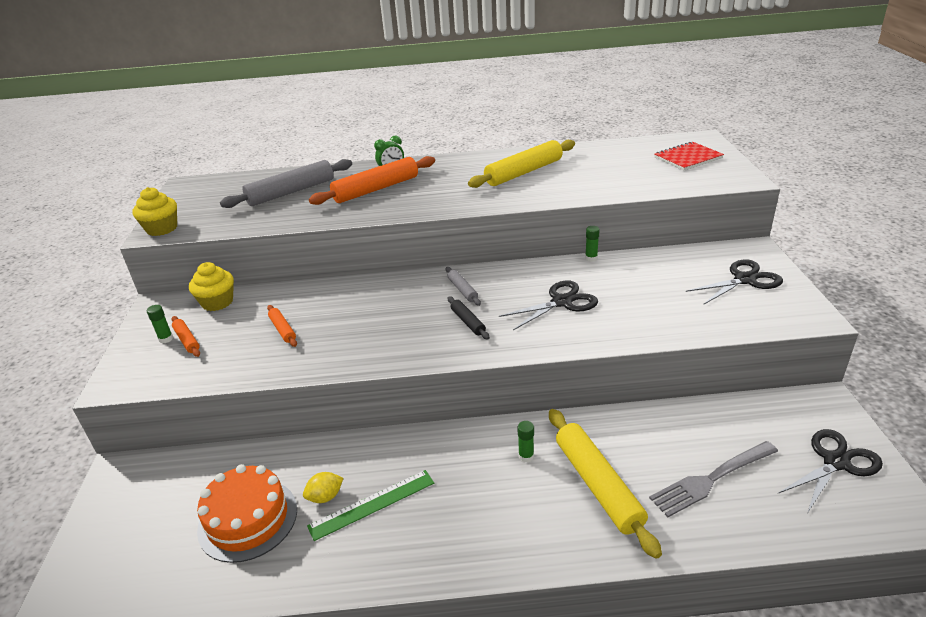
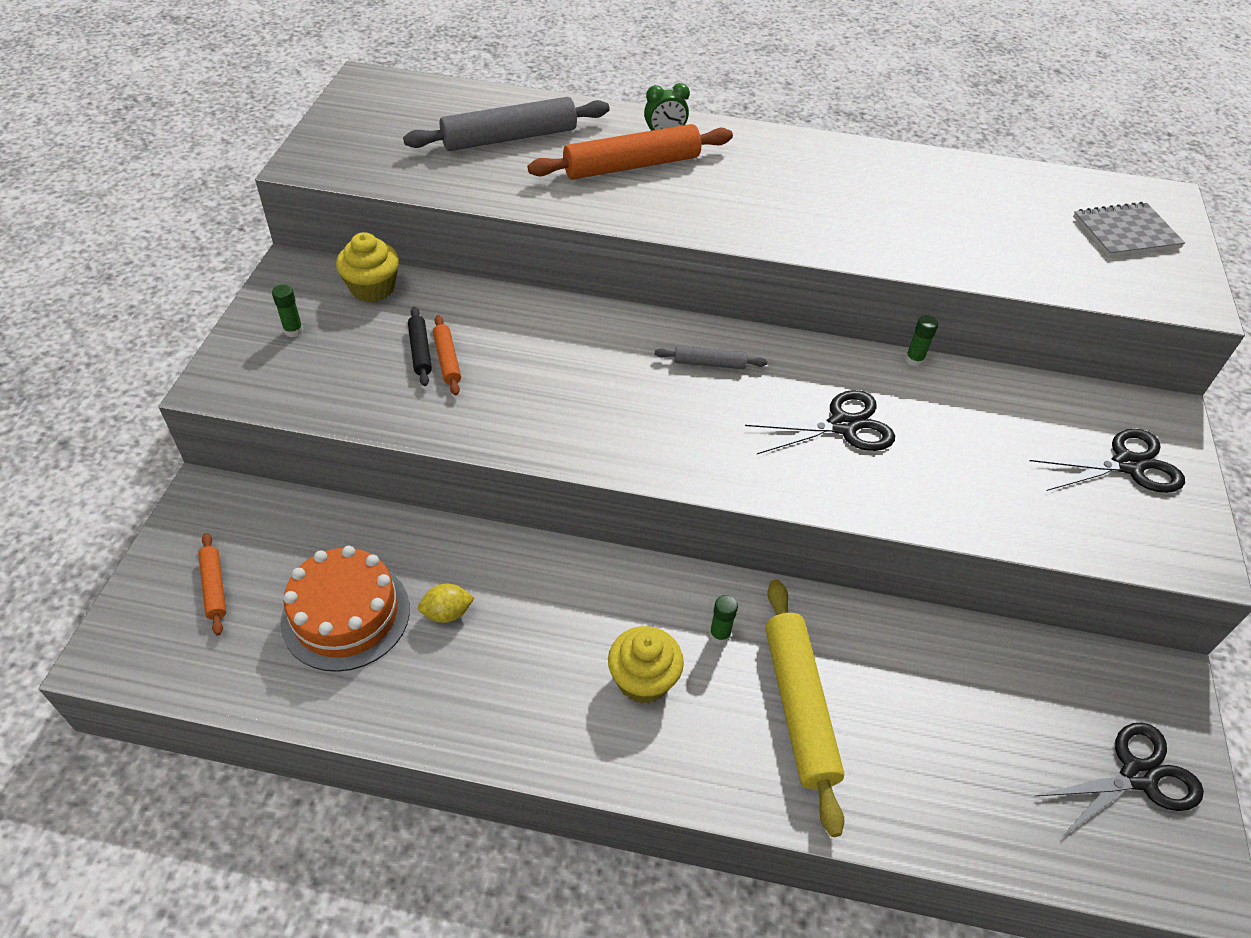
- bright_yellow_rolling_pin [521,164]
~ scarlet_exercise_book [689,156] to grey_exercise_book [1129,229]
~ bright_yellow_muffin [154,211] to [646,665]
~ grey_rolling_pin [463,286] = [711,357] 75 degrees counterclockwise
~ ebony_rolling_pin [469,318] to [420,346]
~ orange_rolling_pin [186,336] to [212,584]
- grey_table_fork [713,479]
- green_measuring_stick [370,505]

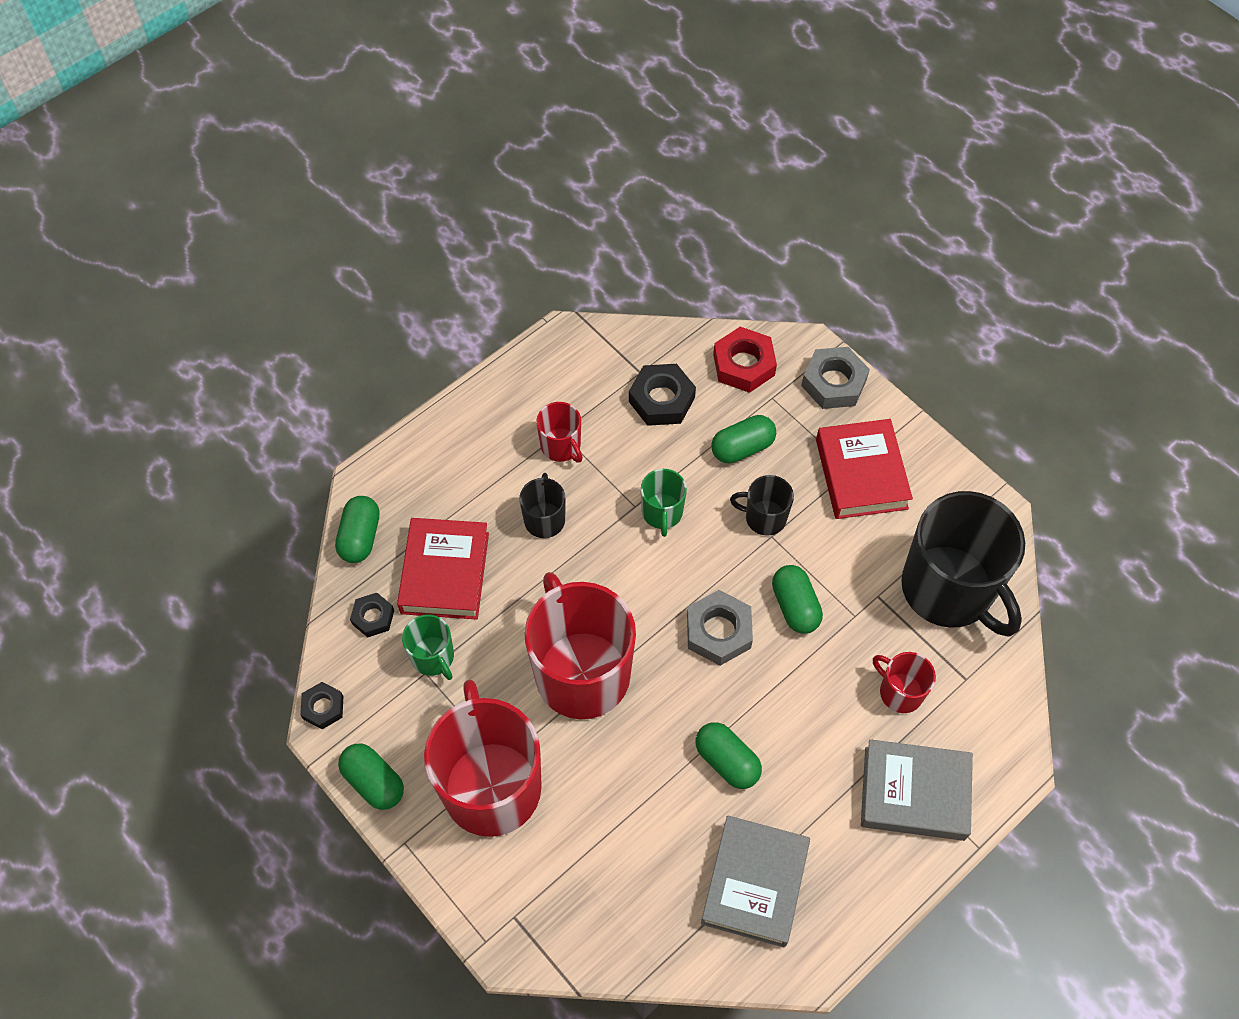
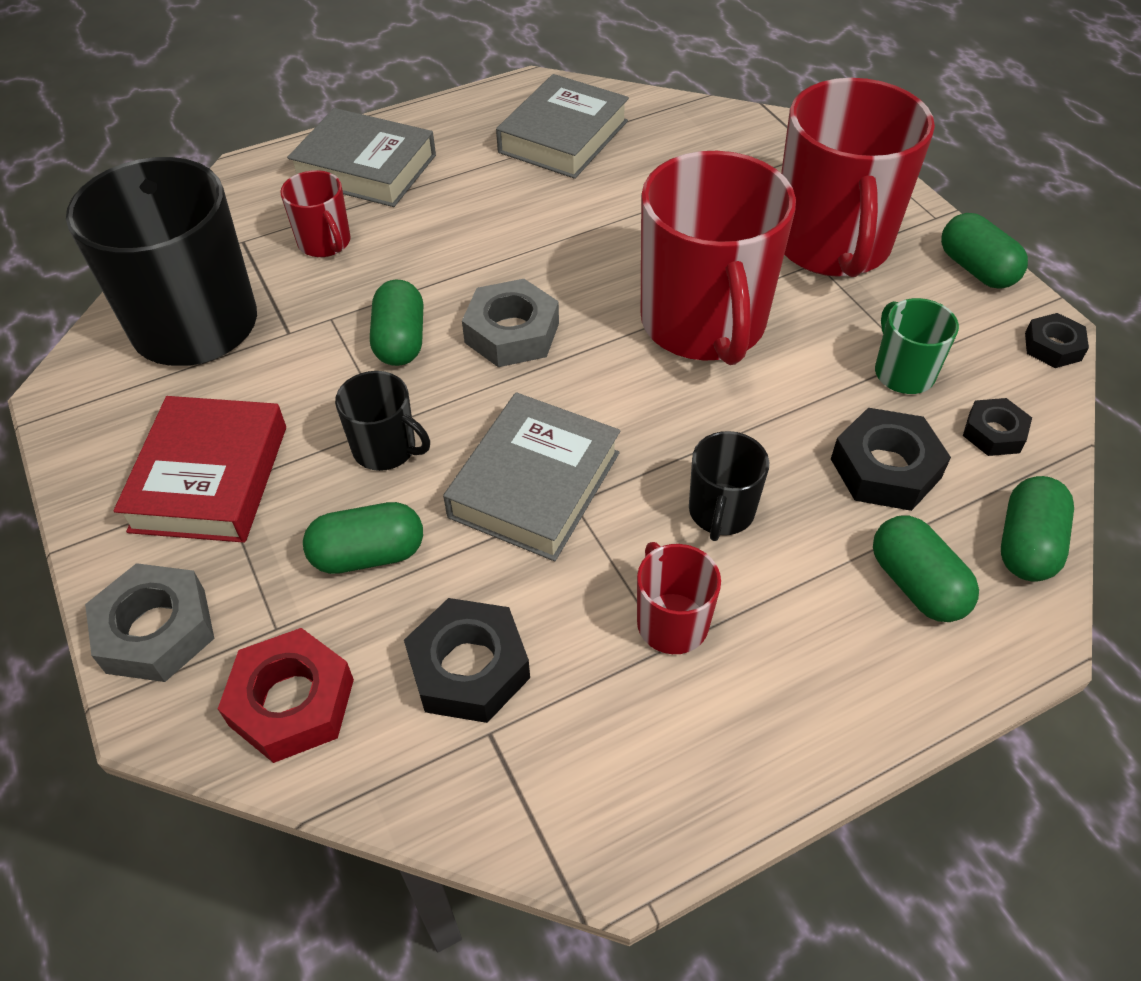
~ green_mug [664,503] to grey_hardback [531,476]
~ scarlet_hardback [443,569] to ebony_hex_nut [891,459]
~ green_pill [729,755] to [926,569]

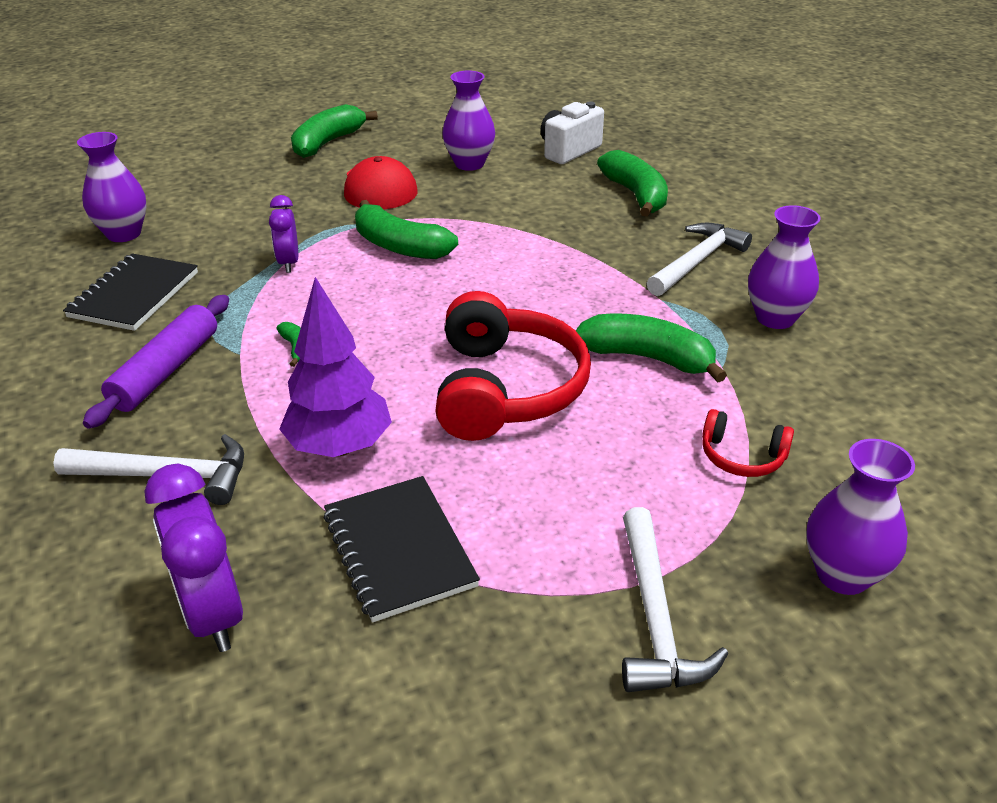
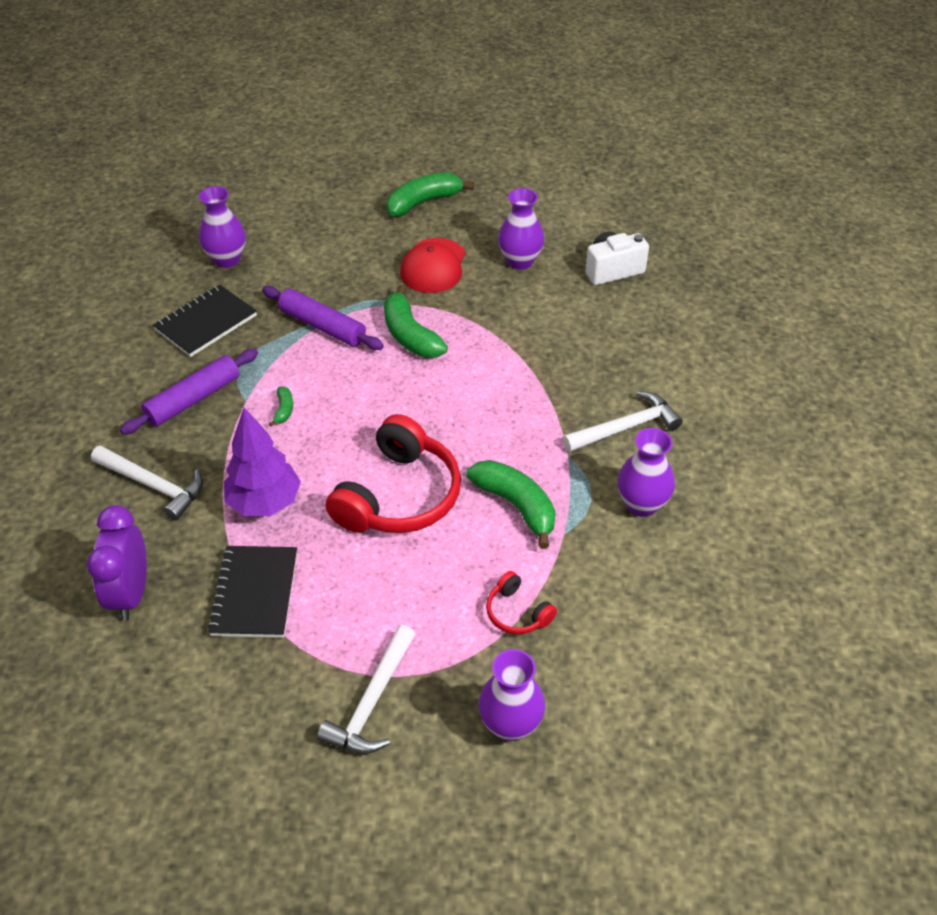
- green_banana [632,183]
~ royal_purple_clock [283,234] to royal_purple_rolling_pin [323,318]

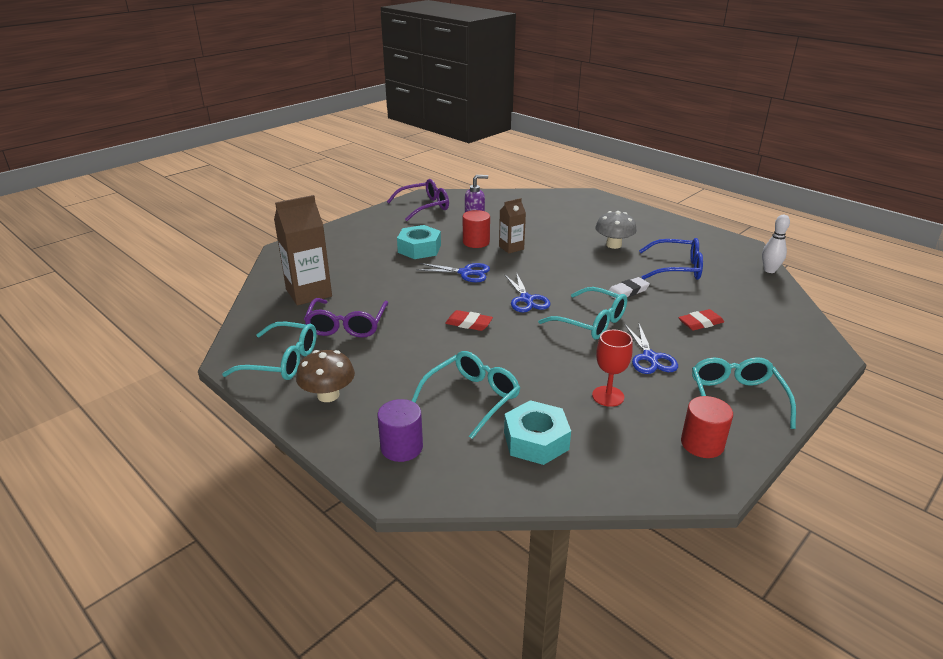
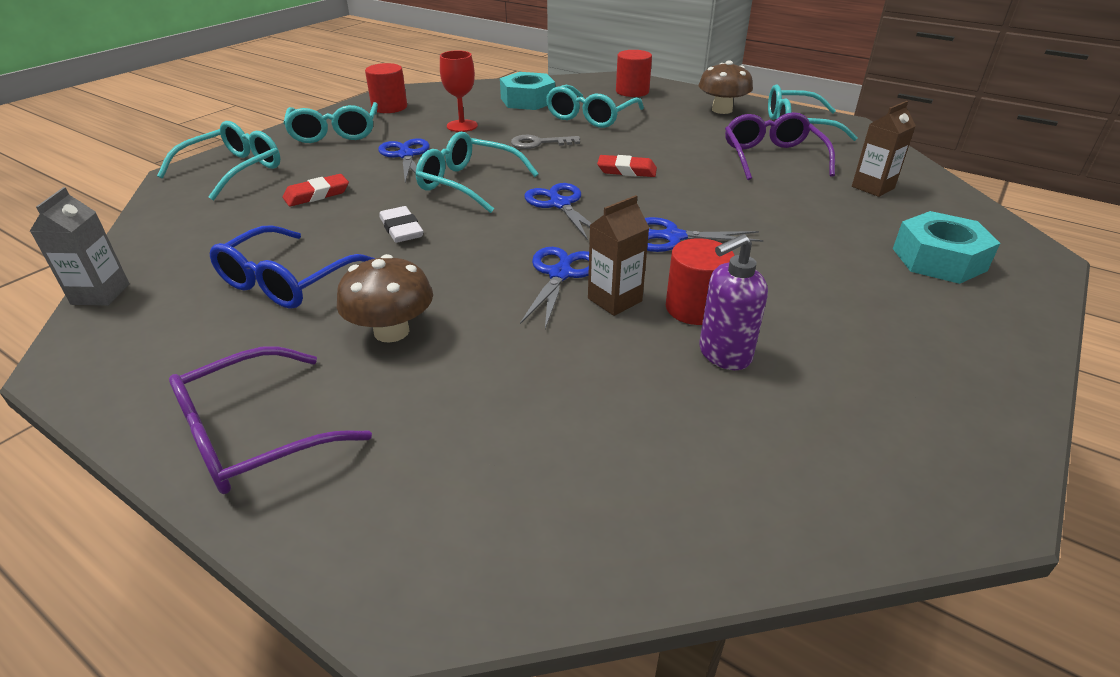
~ royal_purple_eyeglasses [418,200] to [270,420]
~ russet_juice_carton [303,250] = [884,149] x0.57
~ grey_mushroom [616,230] to russet_mushroom [385,298]
~ pure_white_tenpin [776,244] to grey_juice_carton [79,246]
~ aqua_hex_nut [419,242] to [946,247]
~ blue_eyeglasses [671,259] = [292,267] 60 degrees counterclockwise
~ pure_white_gum_eraser [629,288] = [401,224] 75 degrees counterclockwise
~ royal_purple_cylinder_shape [400,430] to scarlet_cylinder_shape [634,73]
+ aqua_eyeglasses [218,160]
+ grey_door_key [545,142]
+ blue_pair_of_scissors [554,288]

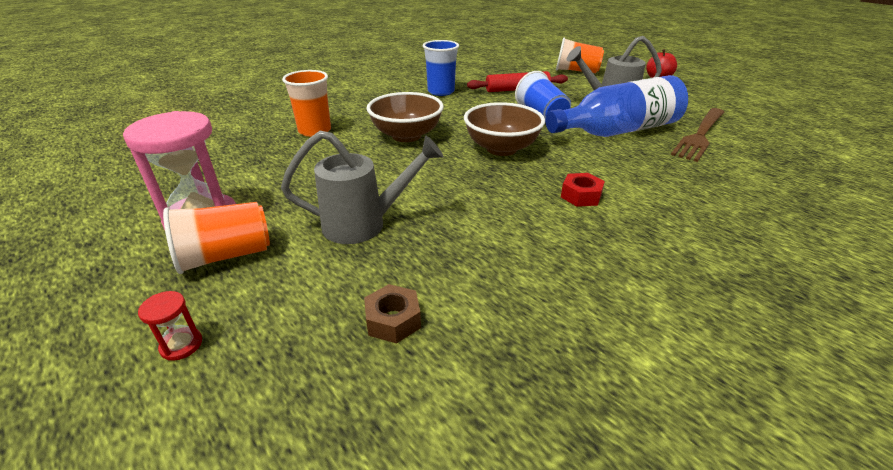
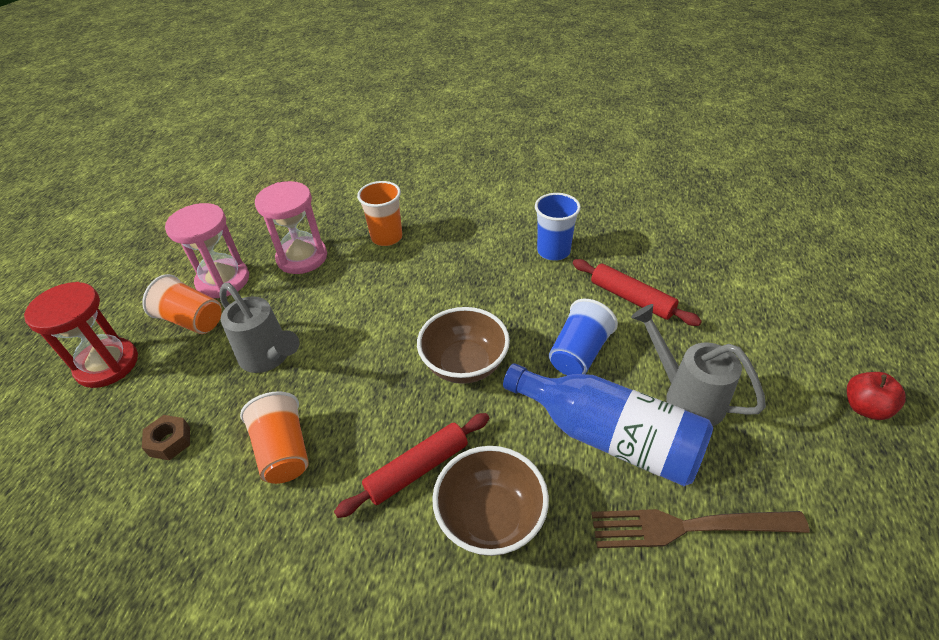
~ orange_beaker [580,55] to [274,437]
~ russet_deep_dish [405,117] to [490,501]
~ scarlet_hex_nut [583,190] to scarlet_rolling_pin [411,465]
~ scarlet_sandglass [170,326] = [81,335] x2.44
+ rose-pink_sandglass [291,227]

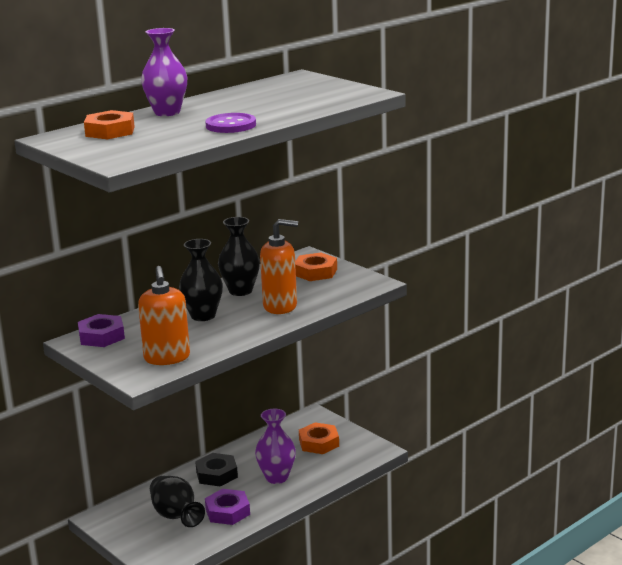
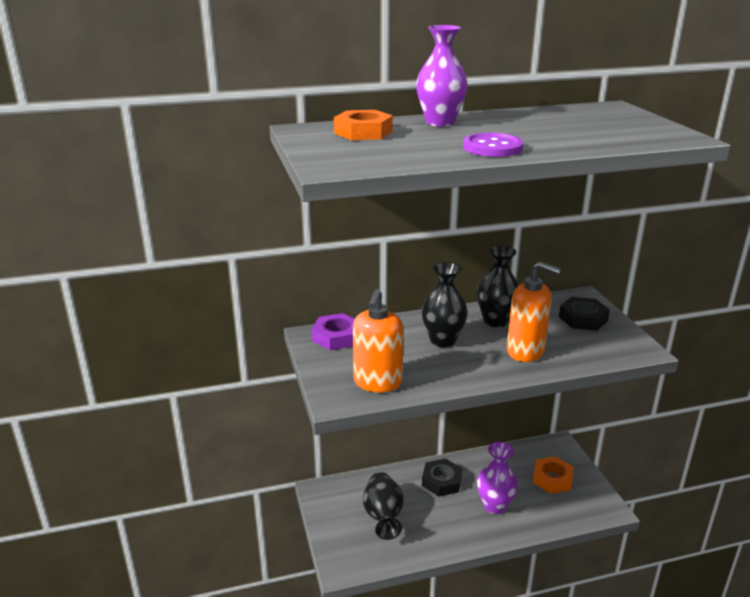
~ orange_hex_nut [316,266] to ebony_hex_nut [584,314]
- royal_purple_hex_nut [227,507]

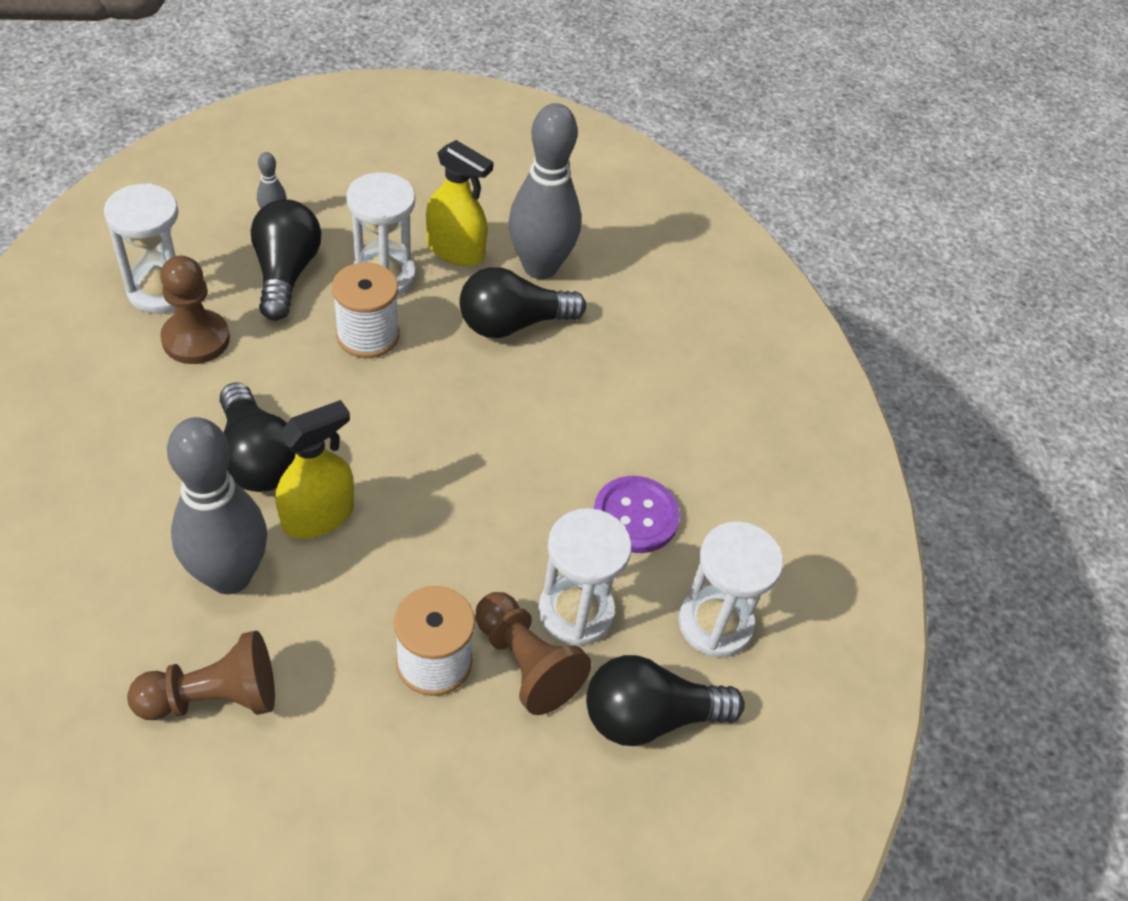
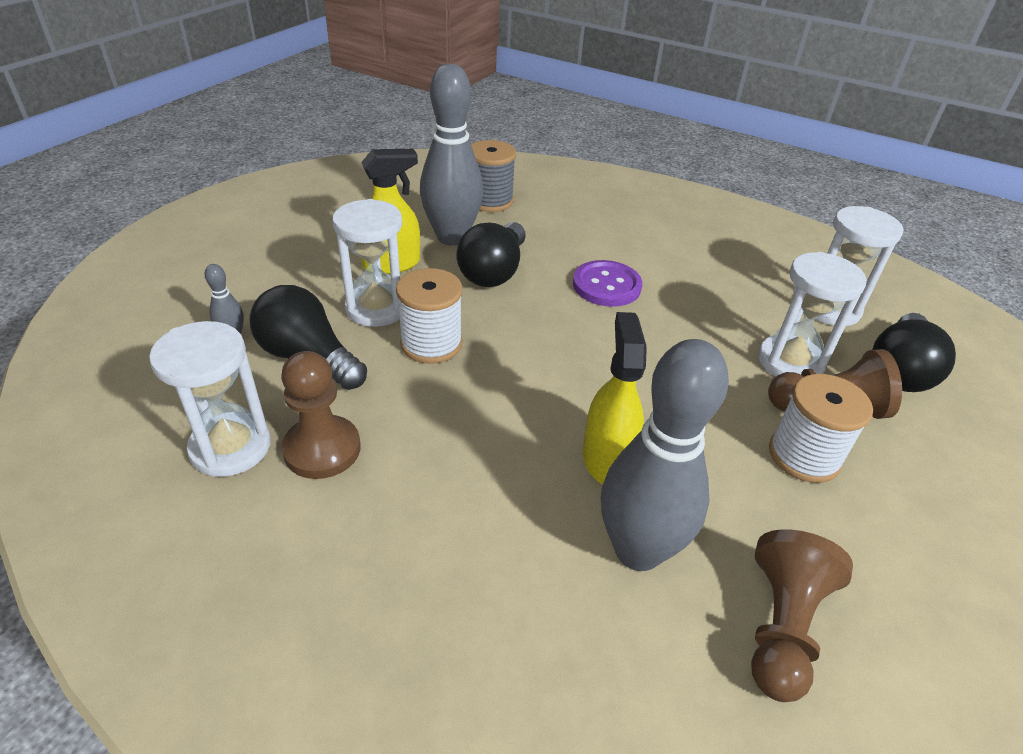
- ebony_light_bulb [258,437]
~ royal_purple_shirt_button [637,514] to [607,283]
+ grey_reel_of_thread [493,176]

